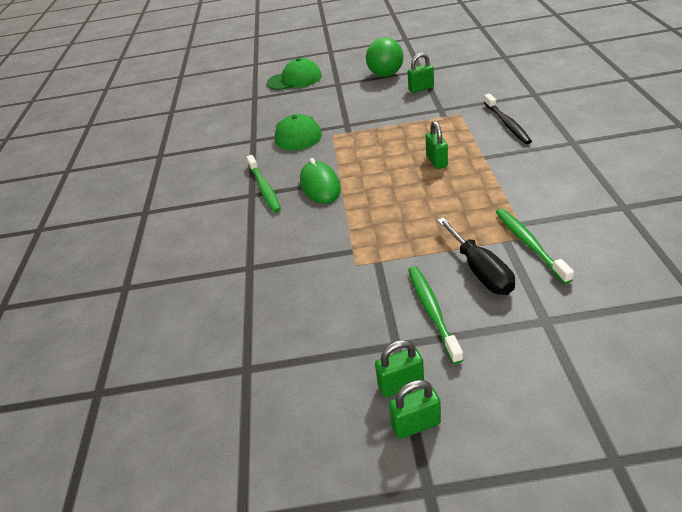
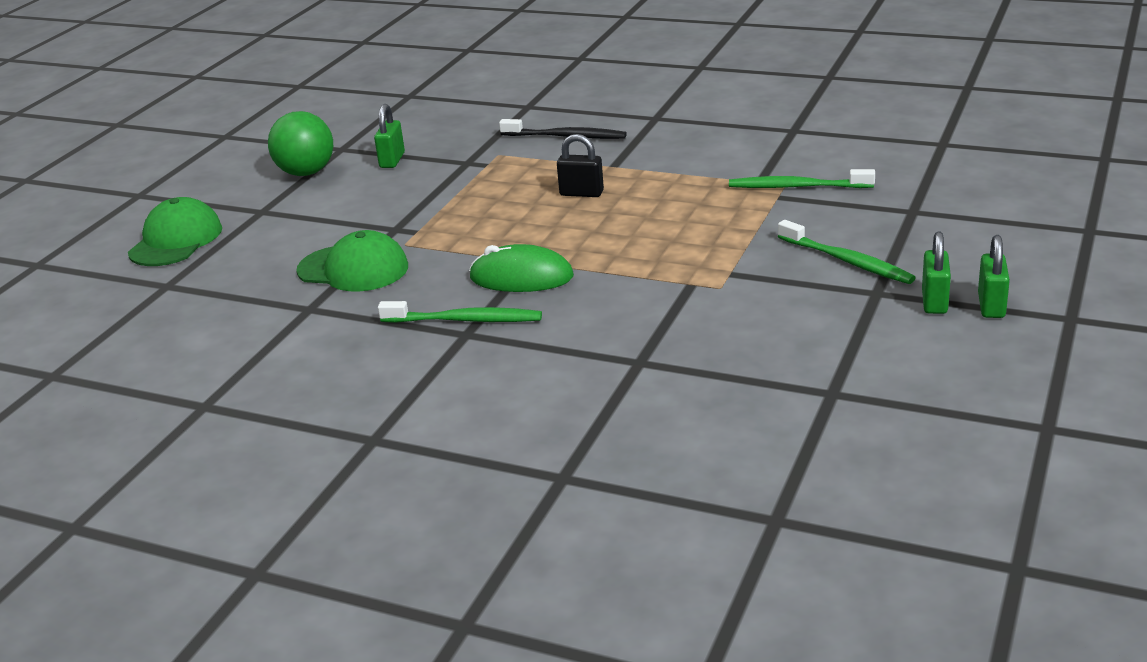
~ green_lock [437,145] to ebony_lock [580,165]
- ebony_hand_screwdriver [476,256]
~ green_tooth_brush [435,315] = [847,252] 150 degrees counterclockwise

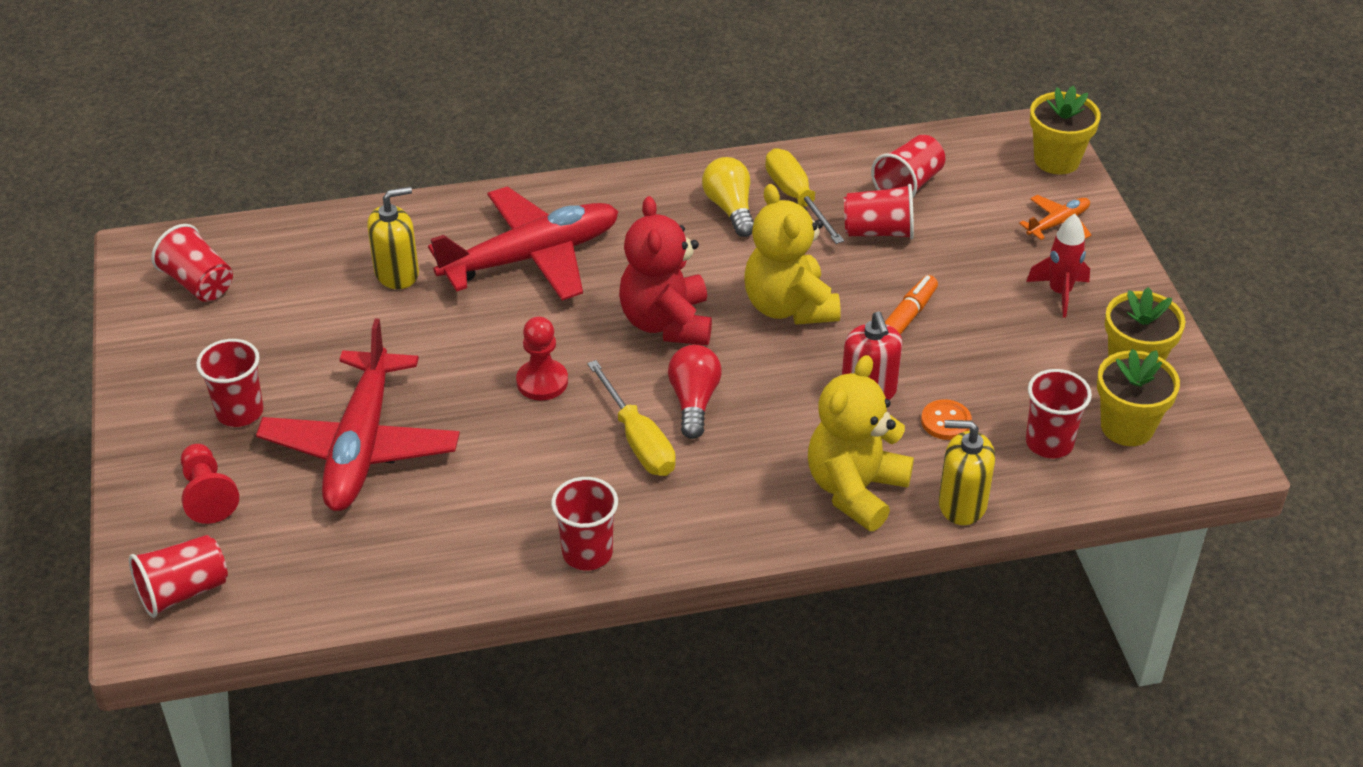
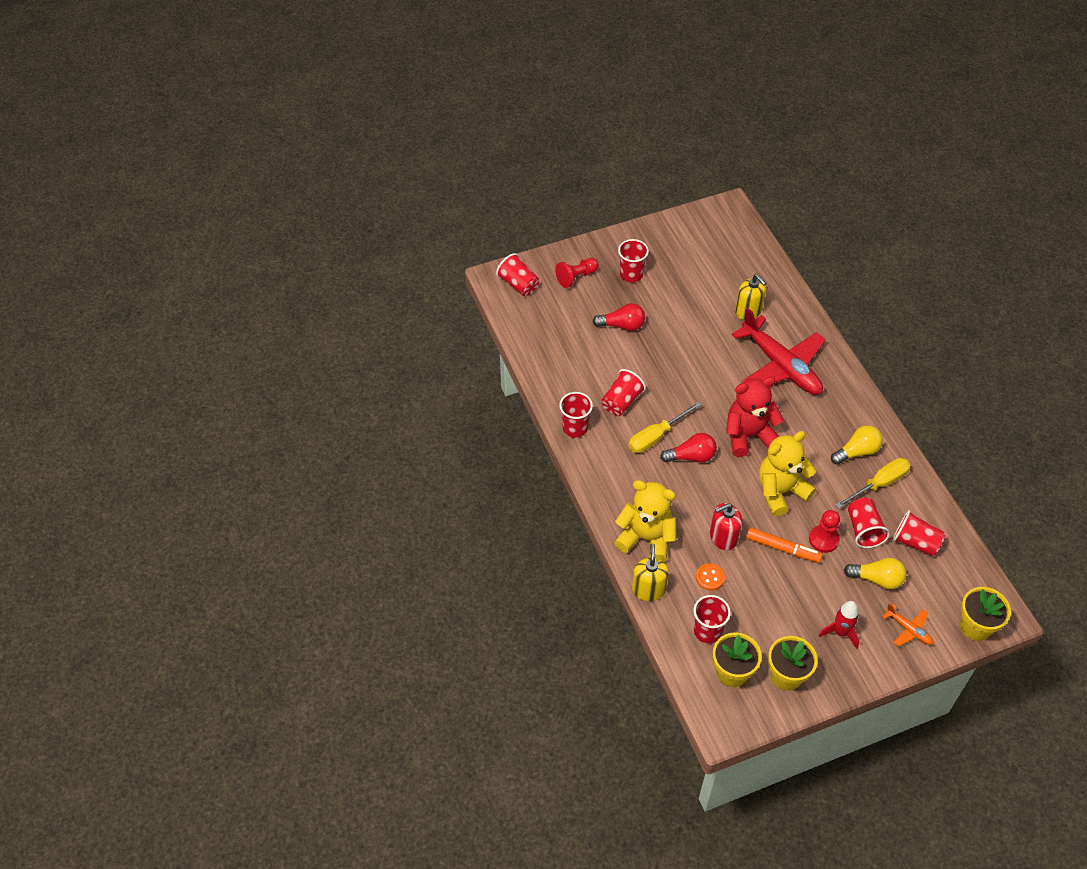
~ scarlet_beaker [192,263] to [623,392]
~ scarlet_chess_pawn [542,358] to [824,531]
~ scarlet_plane [358,414] to scarlet_light_bulb [618,317]
+ bright_yellow_light_bulb [875,573]

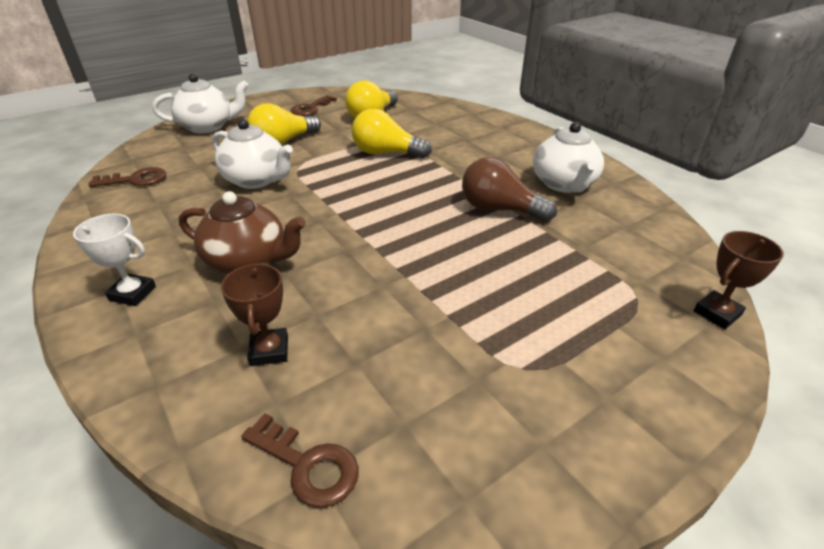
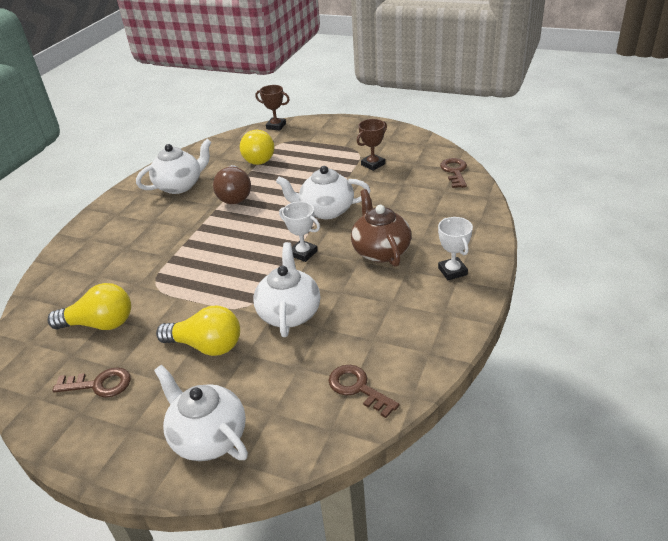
~ bright_yellow_light_bulb [392,133] to [257,147]
~ russet_prize_cup [254,314] to [372,145]
+ pure_white_tea_pot [323,192]
+ pure_white_prize_cup [299,232]

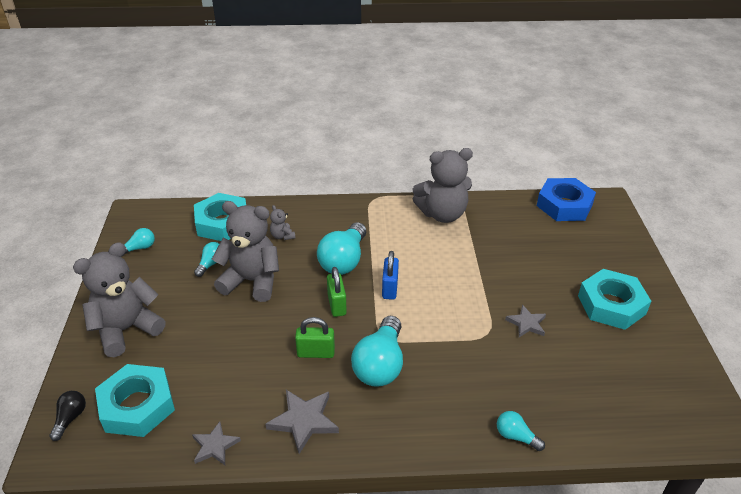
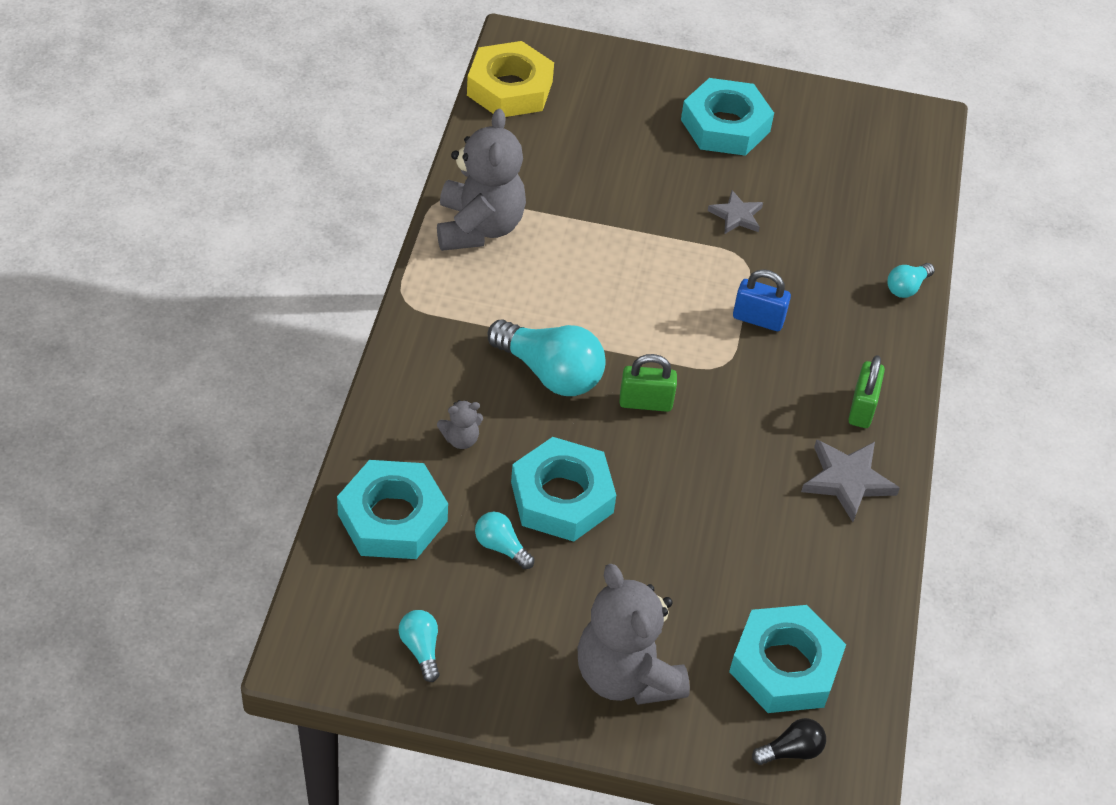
~ blue_hex_nut [566,199] to bright_yellow_hex_nut [510,79]
~ grey_stuffed_bear [245,251] to aqua_hex_nut [563,489]
~ blue_lock [390,275] to [762,300]
- aqua_light_bulb [377,351]
~ green_lock [315,337] to [866,391]
~ ebony_light_bulb [67,416] = [789,741] 135 degrees clockwise
- grey_star_shape [216,443]

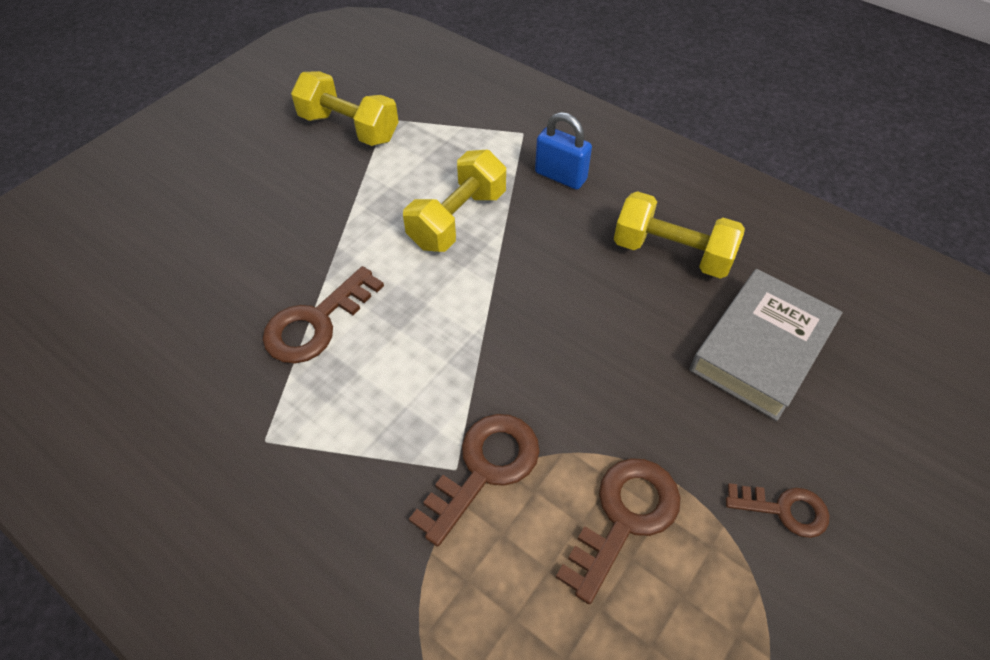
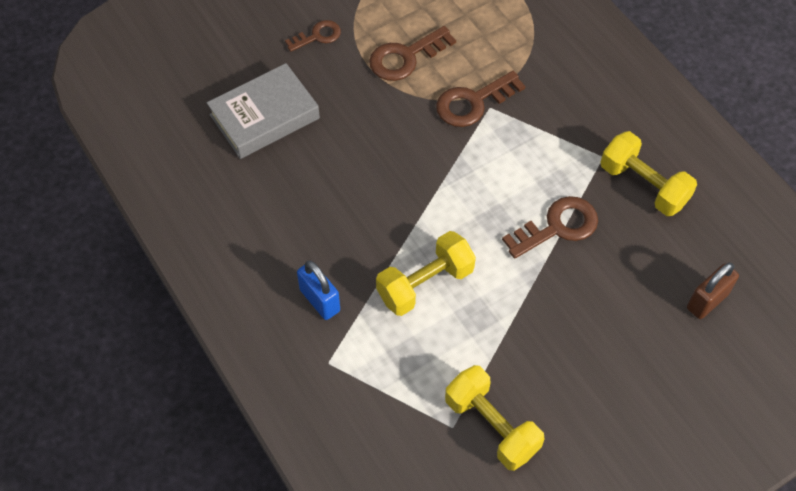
~ bright_yellow_hand_weight [679,235] to [648,173]
~ russet_door_key [777,510] = [313,36] 120 degrees clockwise
+ russet_lock [713,291]

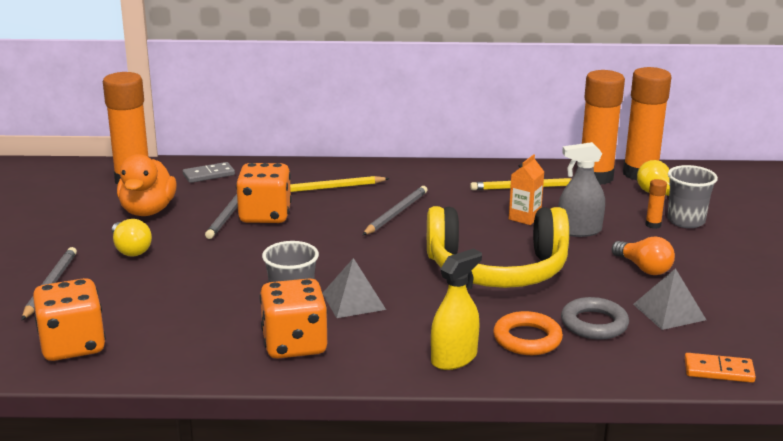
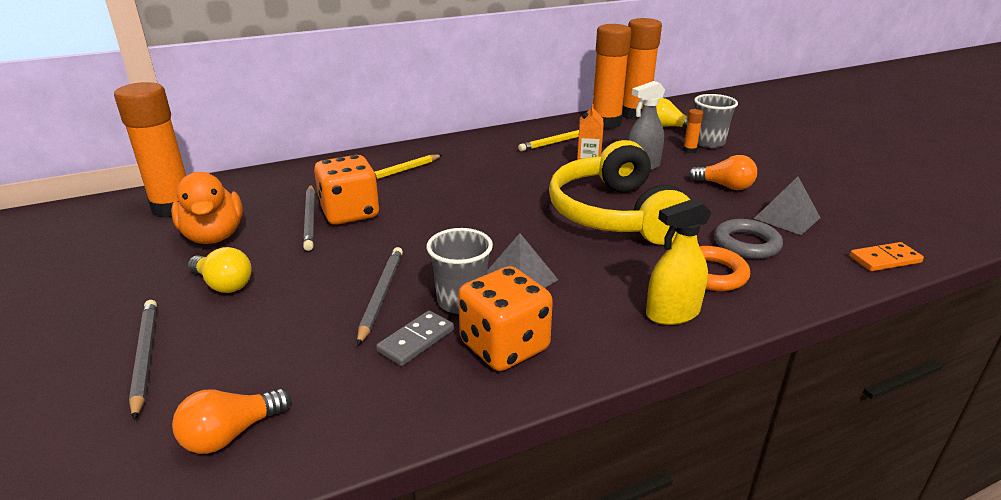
~ grey_domino_piece [209,172] to [415,338]
~ grey_lead_pencil [394,210] to [380,296]
~ bright_yellow_headphones [498,247] = [619,192] 105 degrees clockwise
~ bright_yellow_spray_bottle [456,309] = [679,261] 135 degrees counterclockwise
~ orange_dice [69,319] to orange_light_bulb [231,421]

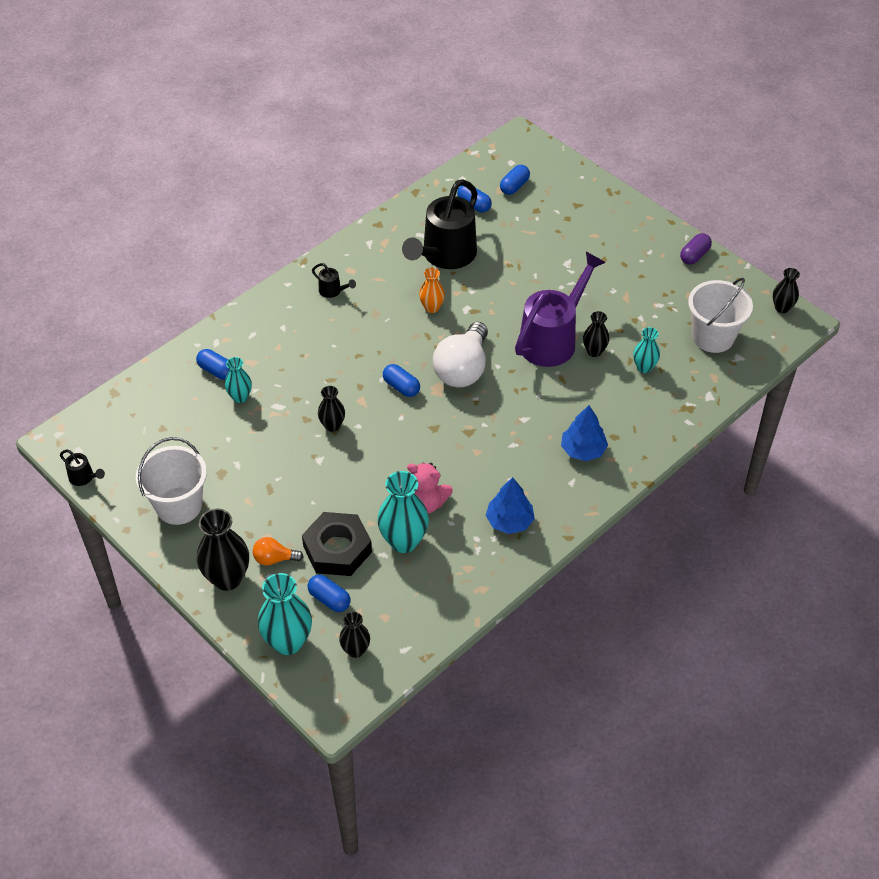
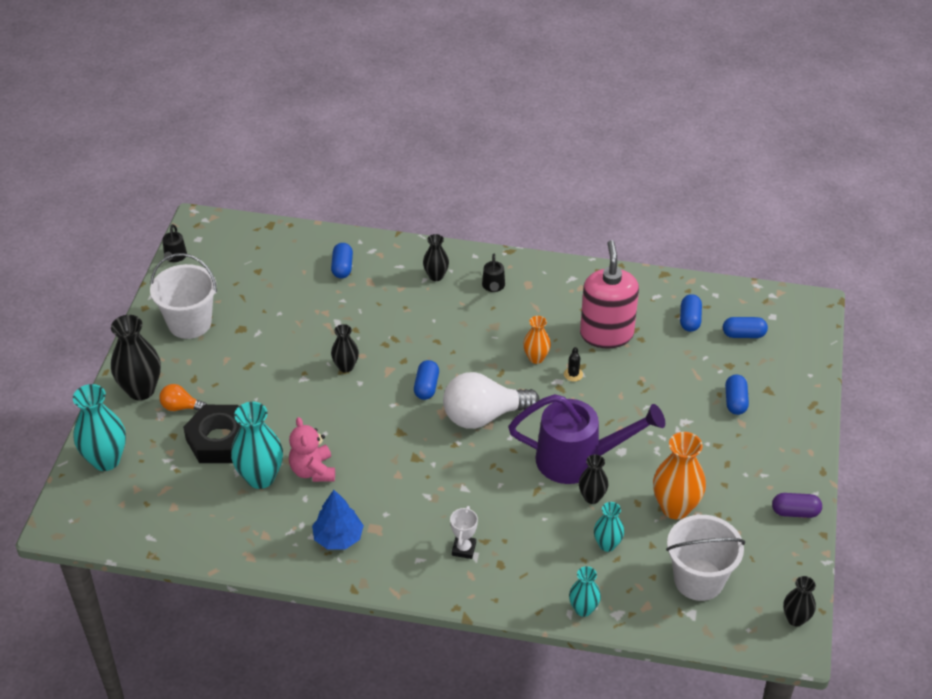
~ ebony_sprinkling_can [440,224] to rose-pink_soap_pump [609,294]
~ aqua_tall_vase [238,380] to [585,591]
~ blue_fir_tree [584,433] to pure_white_prize_cup [464,532]
~ orange_light_bulb [278,551] = [183,397] 45 degrees counterclockwise
~ blue_pill [329,593] to [737,394]
~ ebony_tall_vase [354,635] to [436,257]
+ ebony_cactus [573,364]
+ orange_tall_vase [679,475]

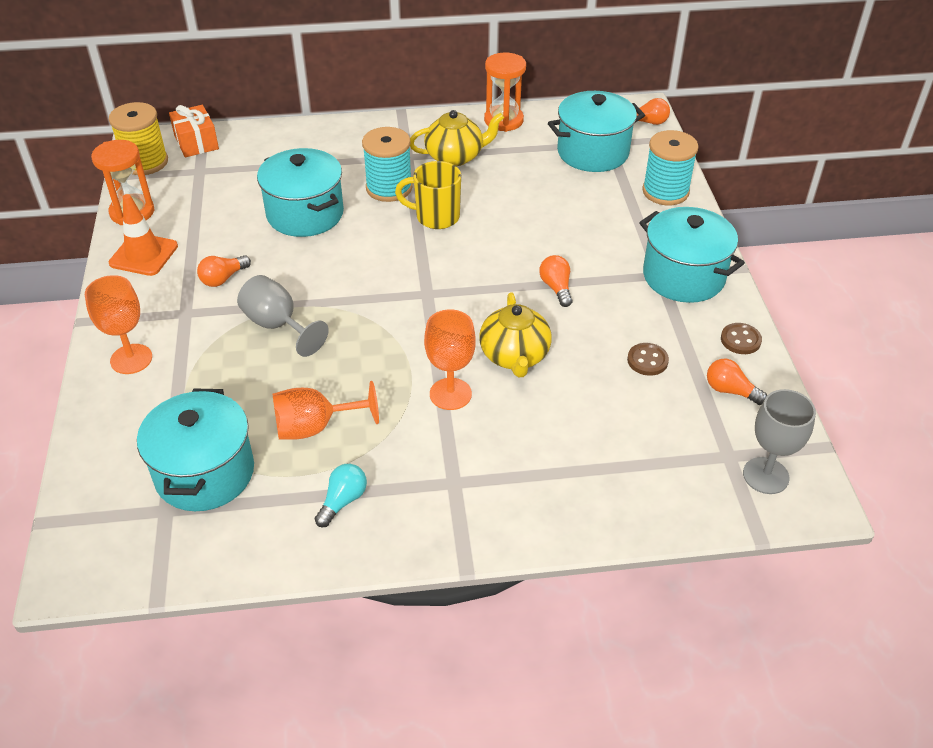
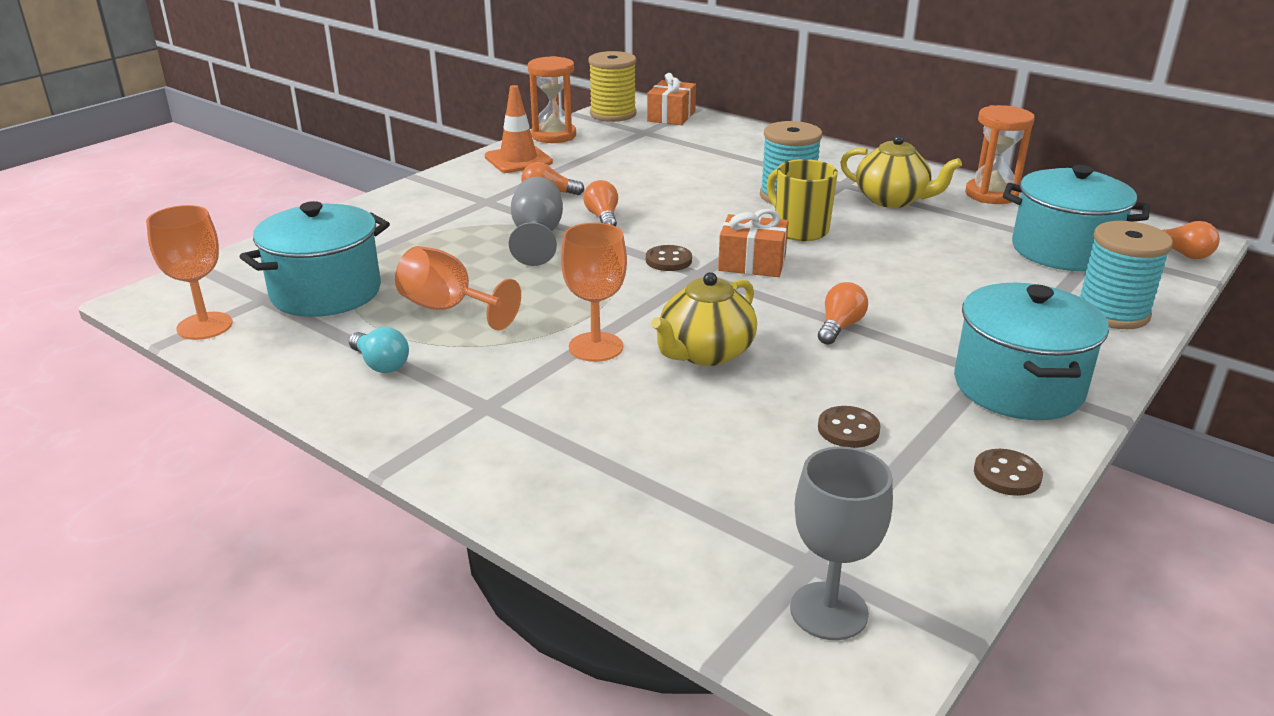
- aqua_stockpot [300,192]
~ orange_goblet [118,324] to [189,272]
~ orange_light_bulb [737,382] to [600,203]
~ aqua_light_bulb [341,495] = [379,350] 60 degrees clockwise
+ orange_wrapped_gift [753,243]
+ russet_shirt_button [669,258]

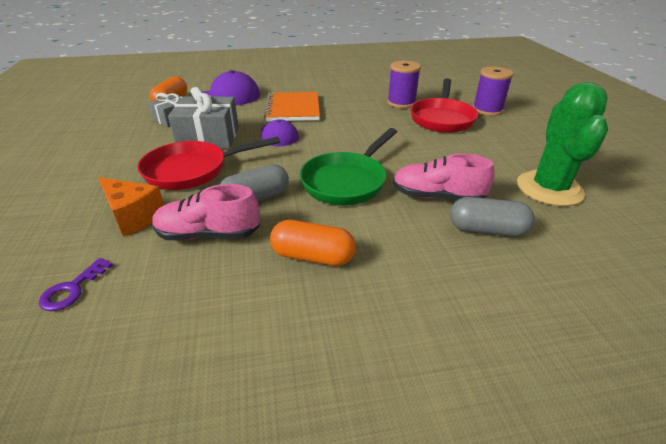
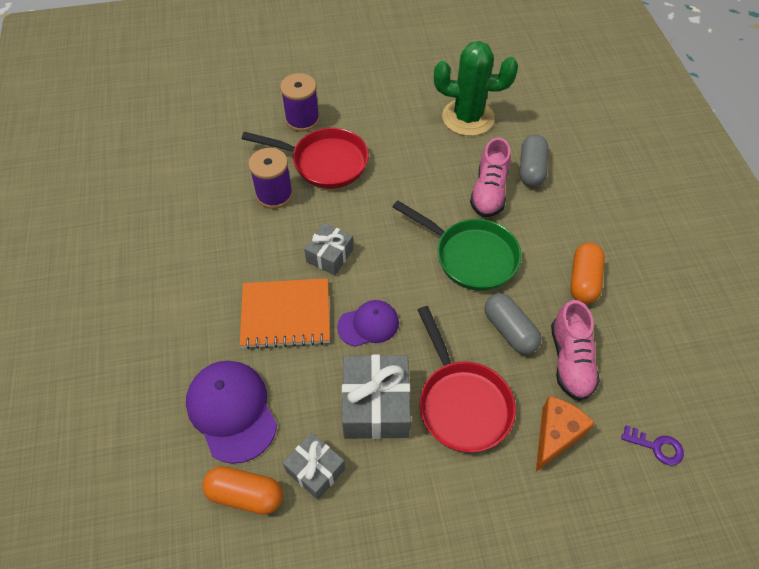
+ grey_wrapped_gift [329,249]

